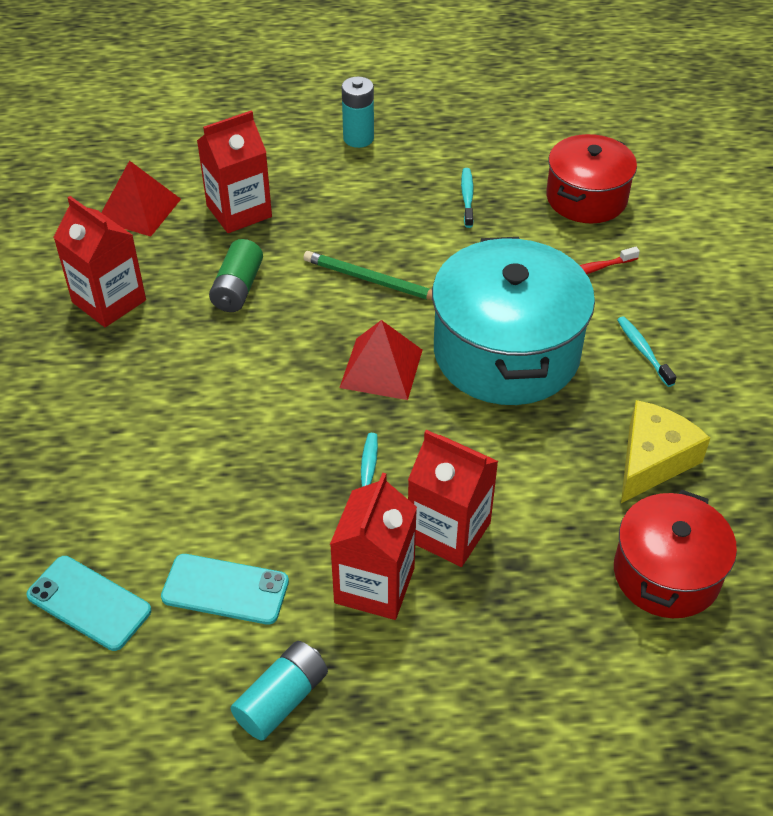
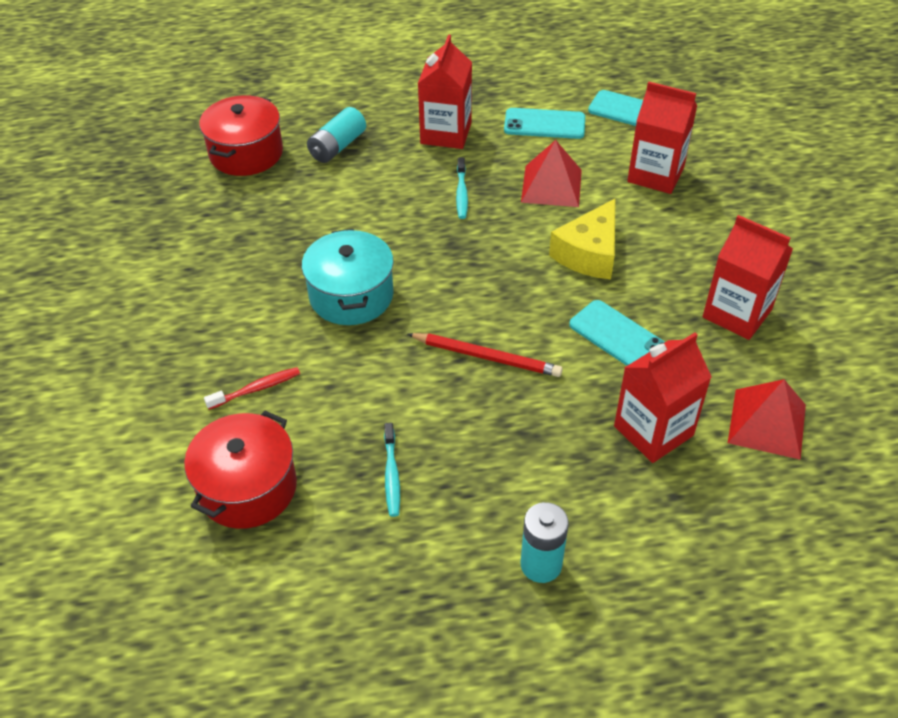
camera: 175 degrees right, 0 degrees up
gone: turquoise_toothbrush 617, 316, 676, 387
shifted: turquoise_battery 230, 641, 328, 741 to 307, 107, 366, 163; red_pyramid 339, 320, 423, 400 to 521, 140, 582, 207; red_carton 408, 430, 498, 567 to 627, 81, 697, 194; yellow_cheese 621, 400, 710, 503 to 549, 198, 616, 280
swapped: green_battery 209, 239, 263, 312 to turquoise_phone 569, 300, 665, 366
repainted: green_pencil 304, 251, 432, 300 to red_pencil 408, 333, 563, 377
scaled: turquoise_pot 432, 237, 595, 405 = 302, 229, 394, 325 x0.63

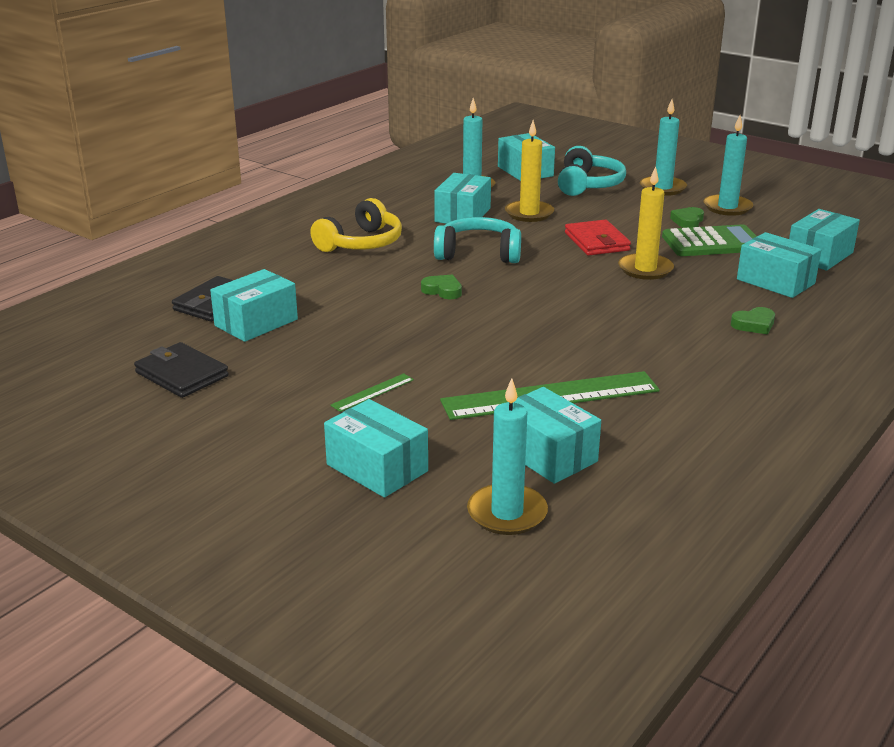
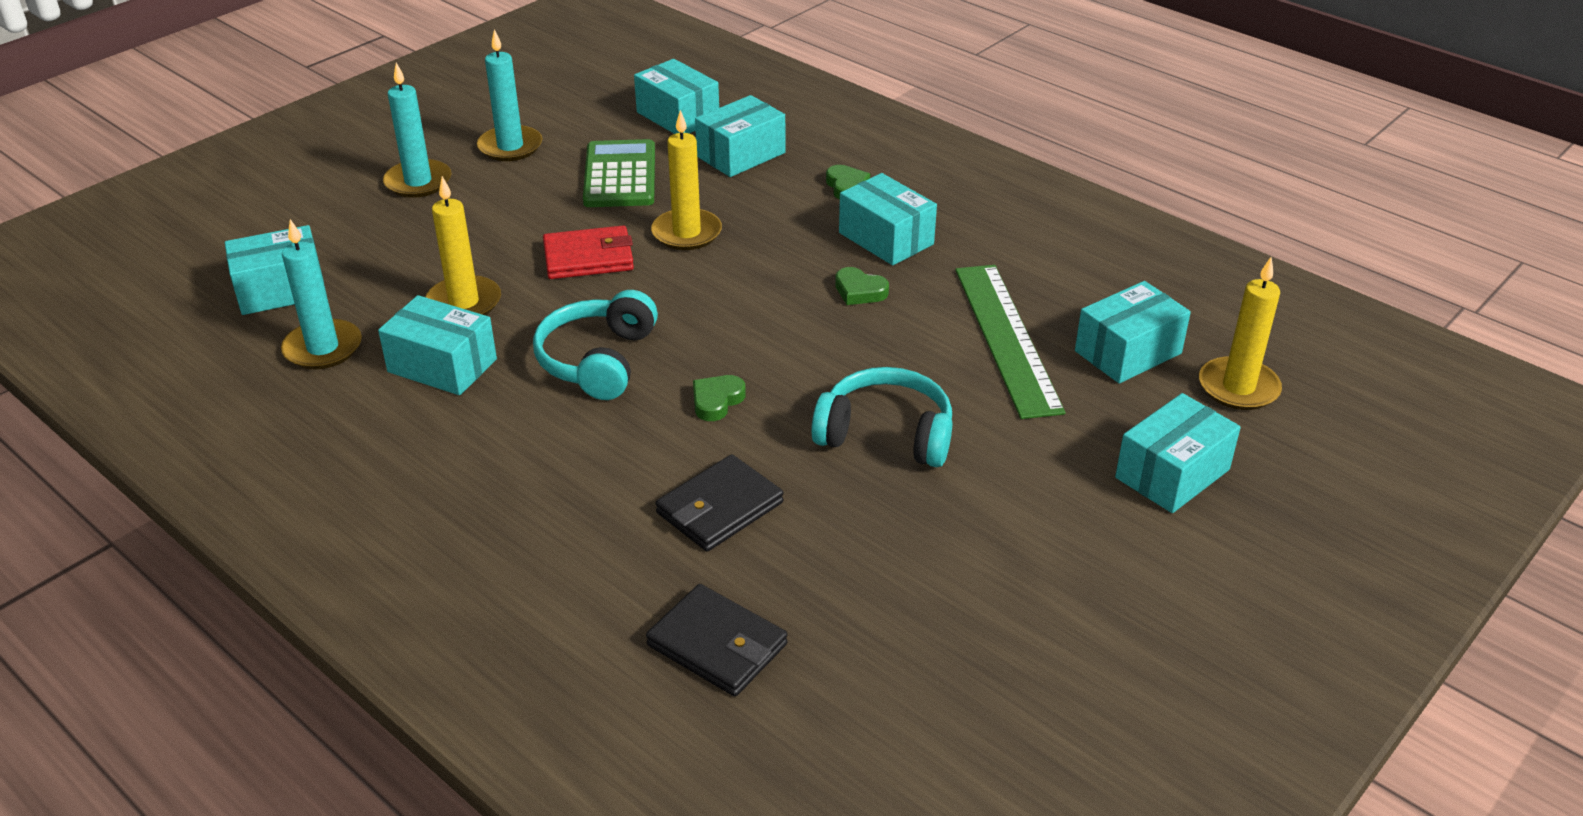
camera: 85 degrees left, 10 degrees up
gone: yellow_headphones 310, 198, 402, 252; green_ruler 330, 373, 414, 412
shifted: black_wallet 134, 342, 229, 398 to 656, 454, 783, 552; turquoise_box 210, 269, 298, 342 to 839, 173, 937, 265; turquoise_headphones 558, 146, 626, 196 to 811, 367, 952, 467; green_heart 670, 207, 704, 228 to 835, 267, 889, 305
repainted: turquoise_candle 467, 378, 548, 535 to yellow_candle 1199, 257, 1282, 410

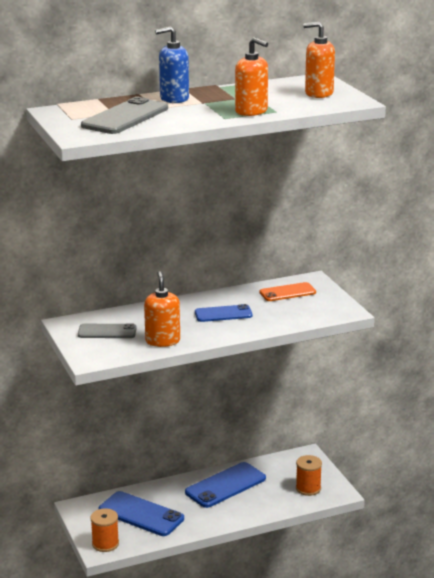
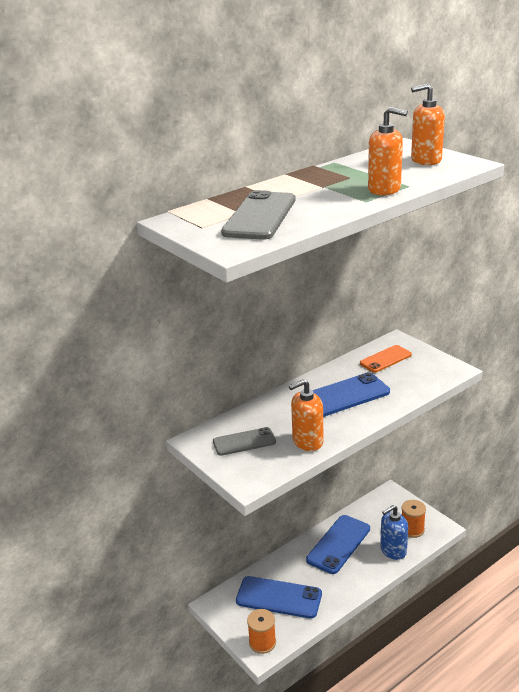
camera: 15 degrees left, 5 degrees up
shifted: blue_soap_dispenser 155, 26, 189, 103 to 380, 505, 408, 560
rotated: orange_soap_dispenser 144, 271, 180, 347 = 289, 379, 324, 451 90 degrees counterclockwise
scaled: blue_phone 195, 304, 253, 322 = 312, 372, 390, 417 x1.58

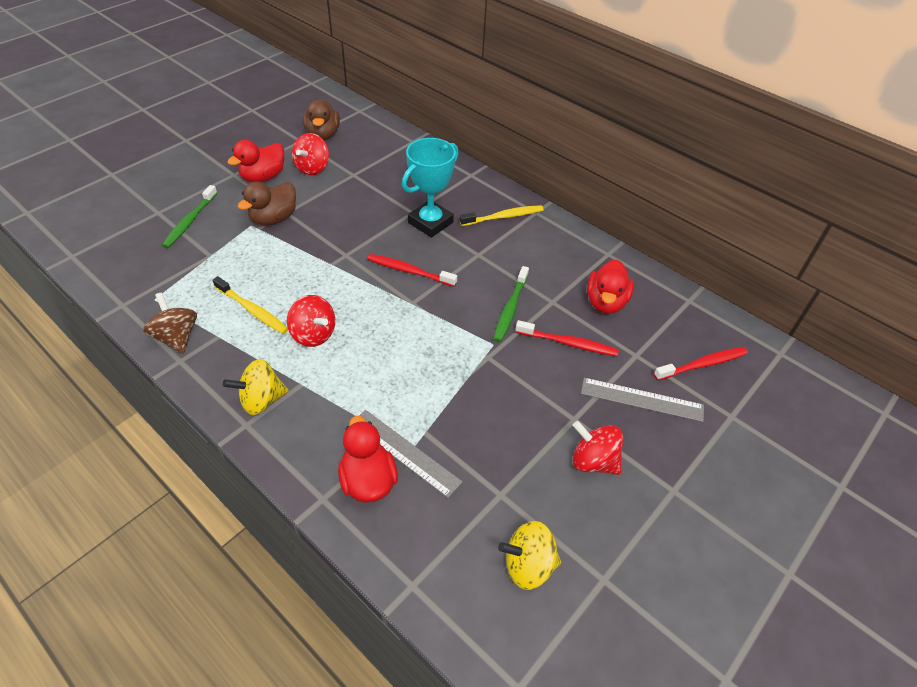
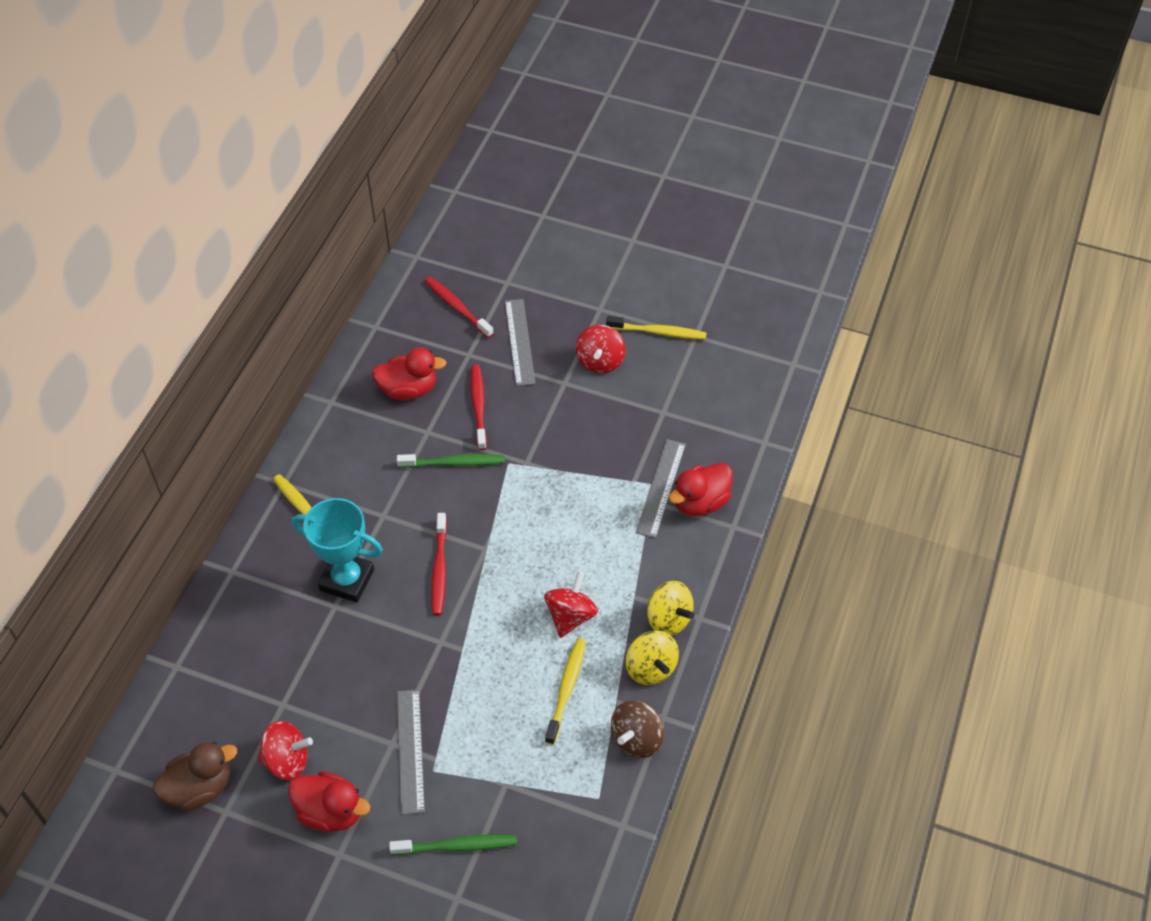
camera: 110 degrees left, 5 degrees up
new: yellow_toothbrush 606, 316, 707, 339
shifted: yellow_spinning_top 498, 521, 561, 590 to 625, 631, 679, 685
swapped: brown_duck 238, 182, 296, 226 to grey_ruler 397, 689, 425, 815

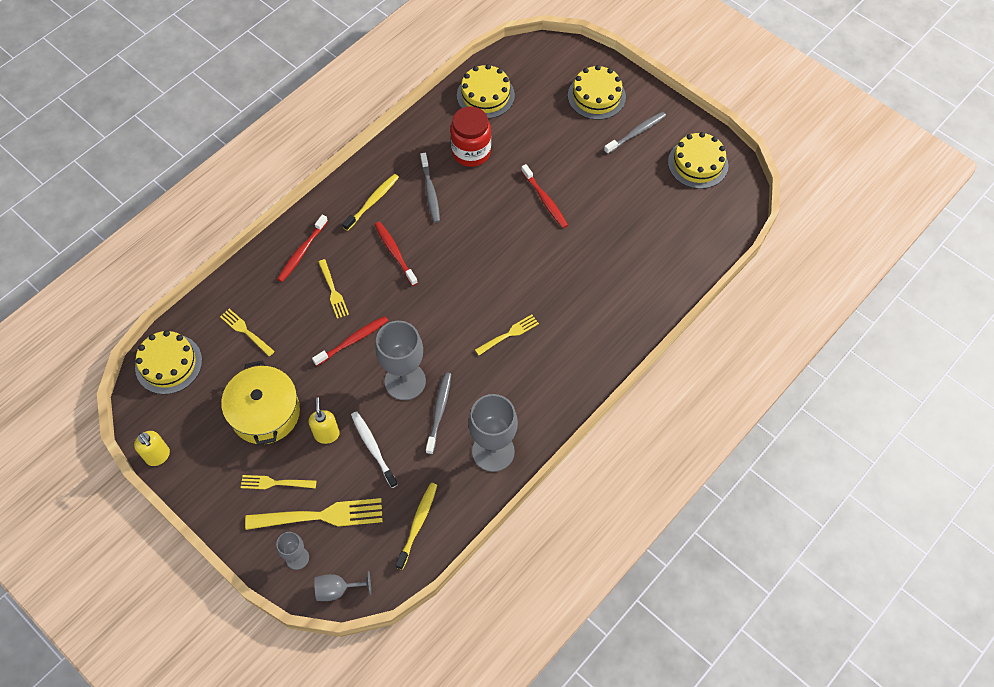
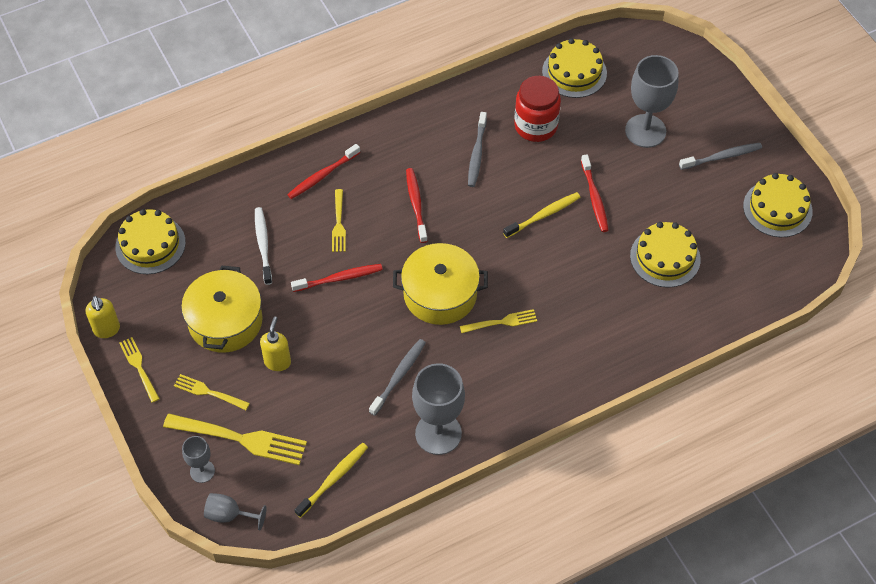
camera: 20 degrees right, 5 degrees down
new: yellow_pot 393, 243, 488, 325
shifted: yellow_fork 220, 309, 275, 356 to 119, 337, 160, 403; yellow_toothbrush 342, 174, 399, 231 to 503, 192, 580, 238; white_toothbrush 351, 411, 398, 488 to 255, 207, 272, 285; grey_goblet 375, 321, 426, 400 to 625, 55, 679, 148; yellow_cake 568, 65, 626, 120 to 630, 222, 701, 288

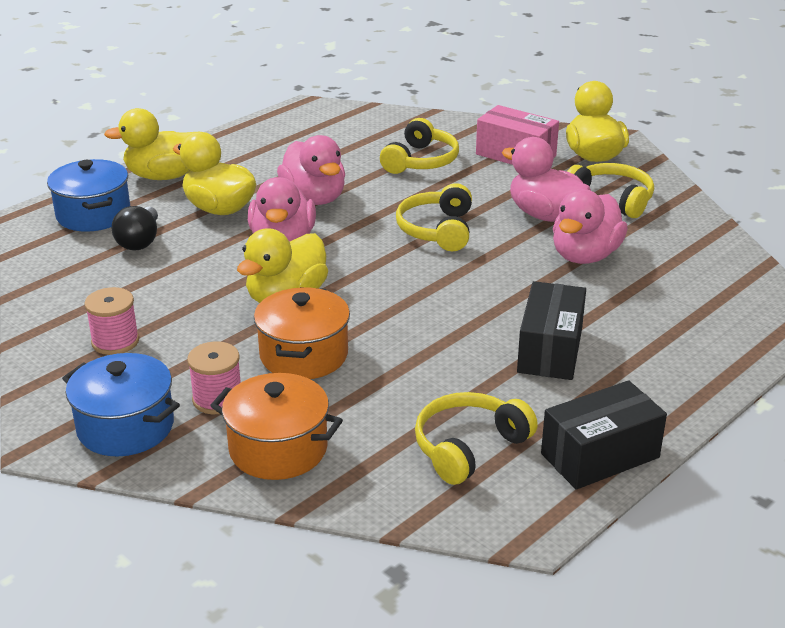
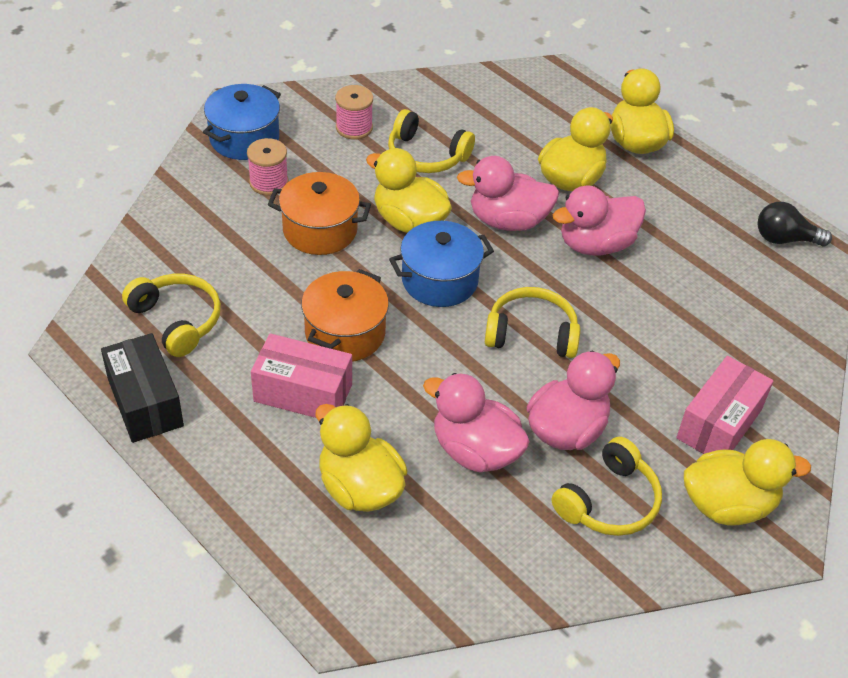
camera: 90 degrees right, 15 degrees up
new: yellow_duck 315, 404, 407, 512
shifted: blue_pot 47, 159, 130, 232 to 389, 221, 494, 307; black_light_bulb 112, 206, 158, 250 to 758, 202, 832, 247; orange_pot 210, 373, 343, 480 to 301, 269, 389, 362; yellow_headphones 380, 118, 459, 174 to 388, 109, 475, 173
repainted: black_box 517, 281, 586, 380 to pink_box 251, 333, 352, 418

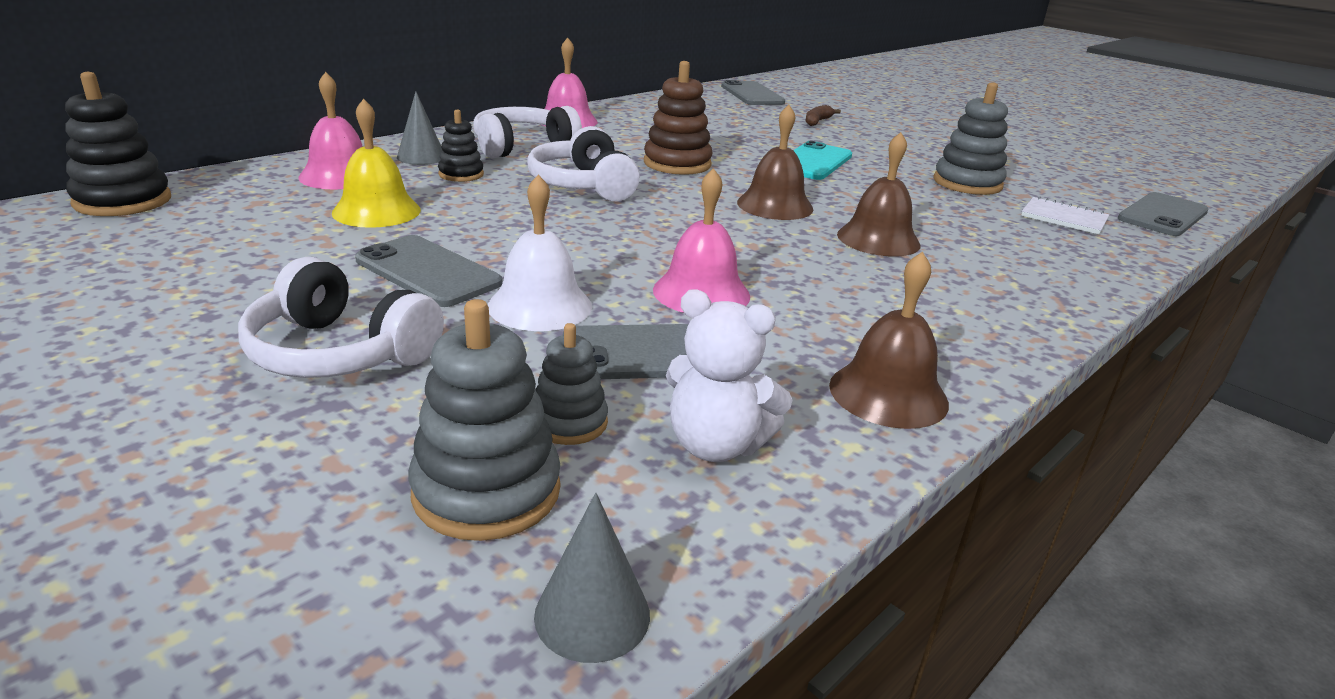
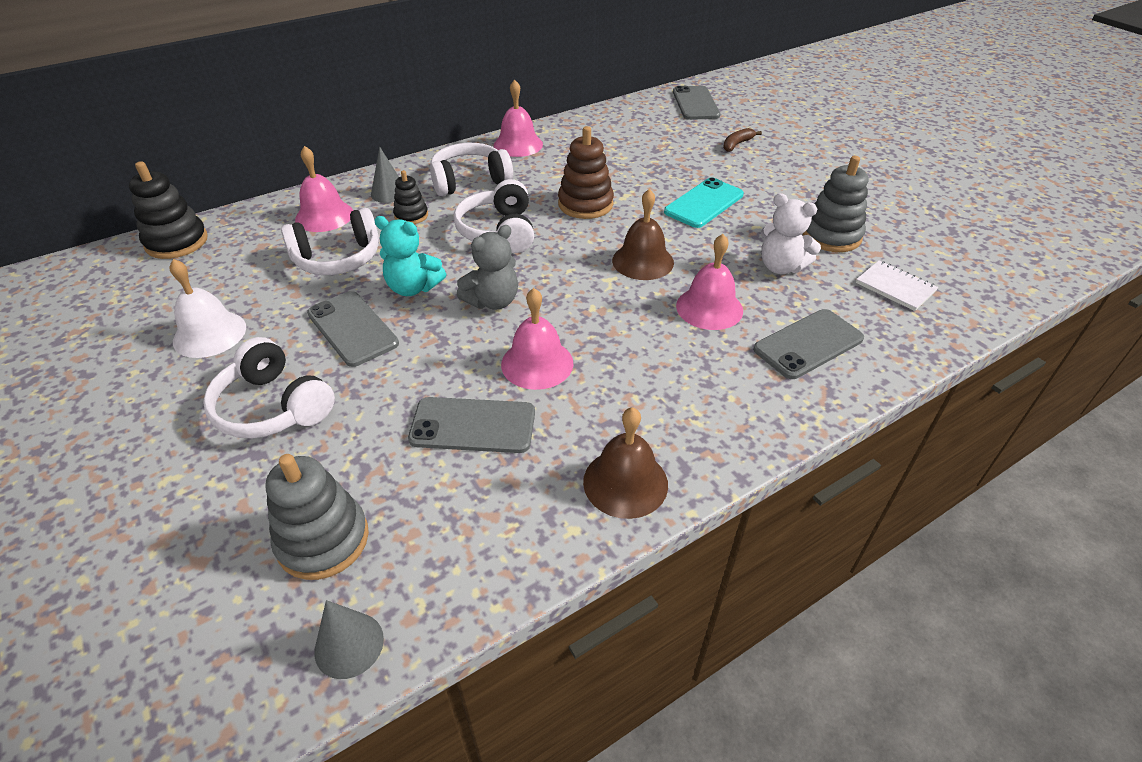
camera: 15 degrees right, 15 degrees up
gone: grey_stacking_toy 536, 323, 608, 445
new: turquoise_teddy_bear 374, 216, 446, 296; grey_teddy_bear 457, 225, 518, 310
shifted: white_bell 488, 174, 592, 331 to 169, 259, 246, 358; white_teddy_bear 666, 289, 792, 462 to 761, 193, 821, 274; grey_phone 1118, 192, 1209, 236 to 753, 309, 864, 379
swapped: yellow_bell 332, 99, 421, 228 to white_headphones 281, 208, 379, 275
repainted: brown_bell 837, 132, 921, 257 to pink_bell 676, 234, 743, 330

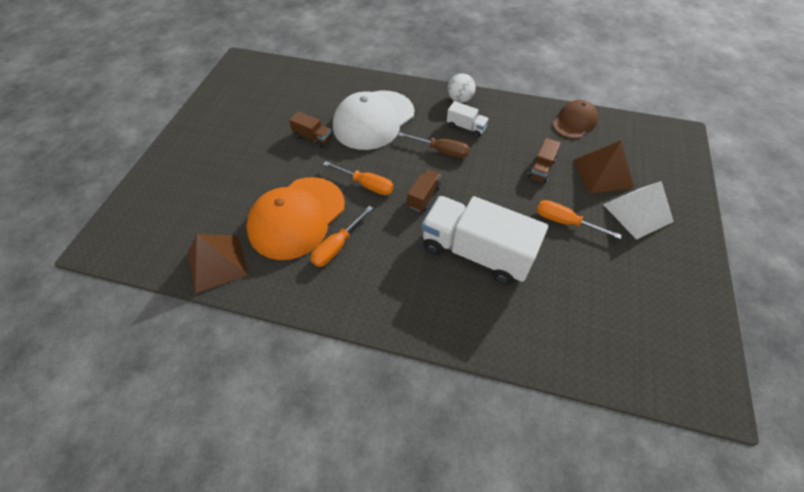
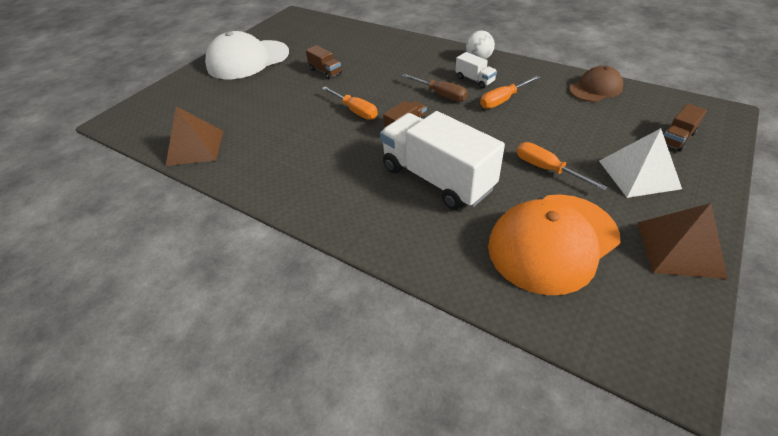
camera: 20 degrees right, 10 degrees down
shifted: orange_cap 246, 177, 345, 260 to 488, 194, 620, 295; orange_screwdriver 311, 206, 373, 267 to 480, 75, 540, 109; white_cap 333, 91, 414, 150 to 205, 31, 289, 79; brown_truck 528, 138, 561, 183 to 664, 104, 707, 152; brown_pyramid 573, 140, 634, 194 to 638, 203, 728, 279

